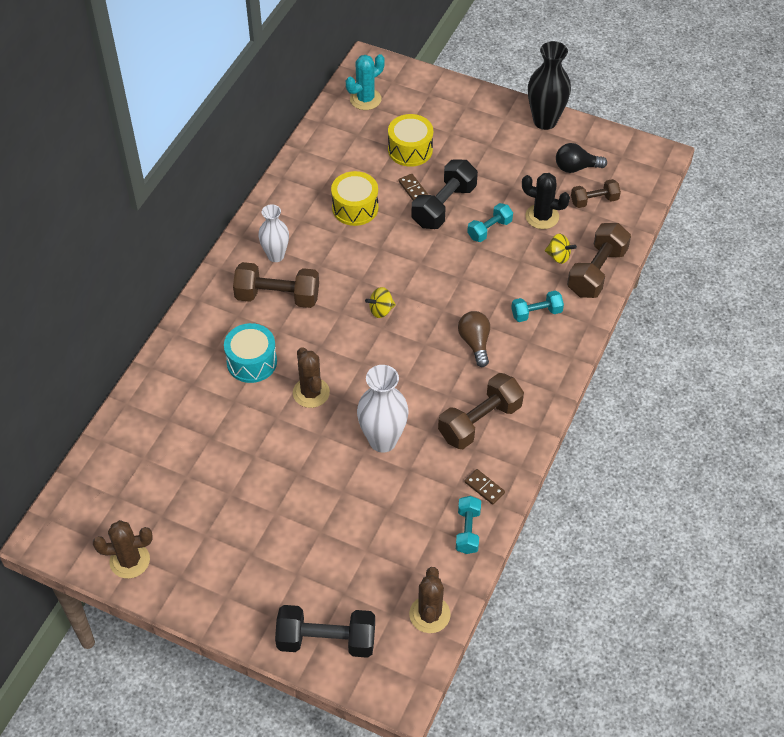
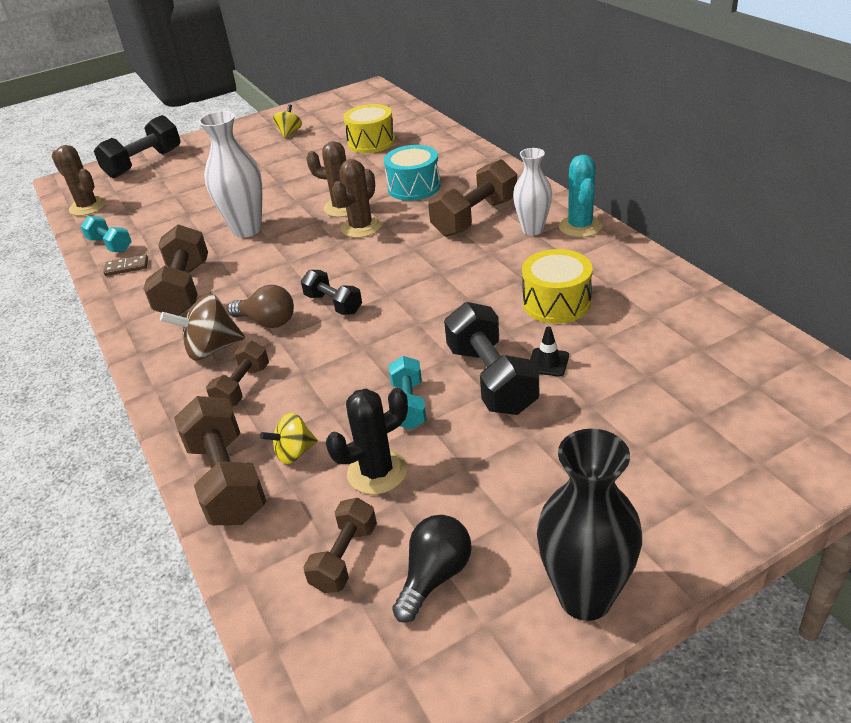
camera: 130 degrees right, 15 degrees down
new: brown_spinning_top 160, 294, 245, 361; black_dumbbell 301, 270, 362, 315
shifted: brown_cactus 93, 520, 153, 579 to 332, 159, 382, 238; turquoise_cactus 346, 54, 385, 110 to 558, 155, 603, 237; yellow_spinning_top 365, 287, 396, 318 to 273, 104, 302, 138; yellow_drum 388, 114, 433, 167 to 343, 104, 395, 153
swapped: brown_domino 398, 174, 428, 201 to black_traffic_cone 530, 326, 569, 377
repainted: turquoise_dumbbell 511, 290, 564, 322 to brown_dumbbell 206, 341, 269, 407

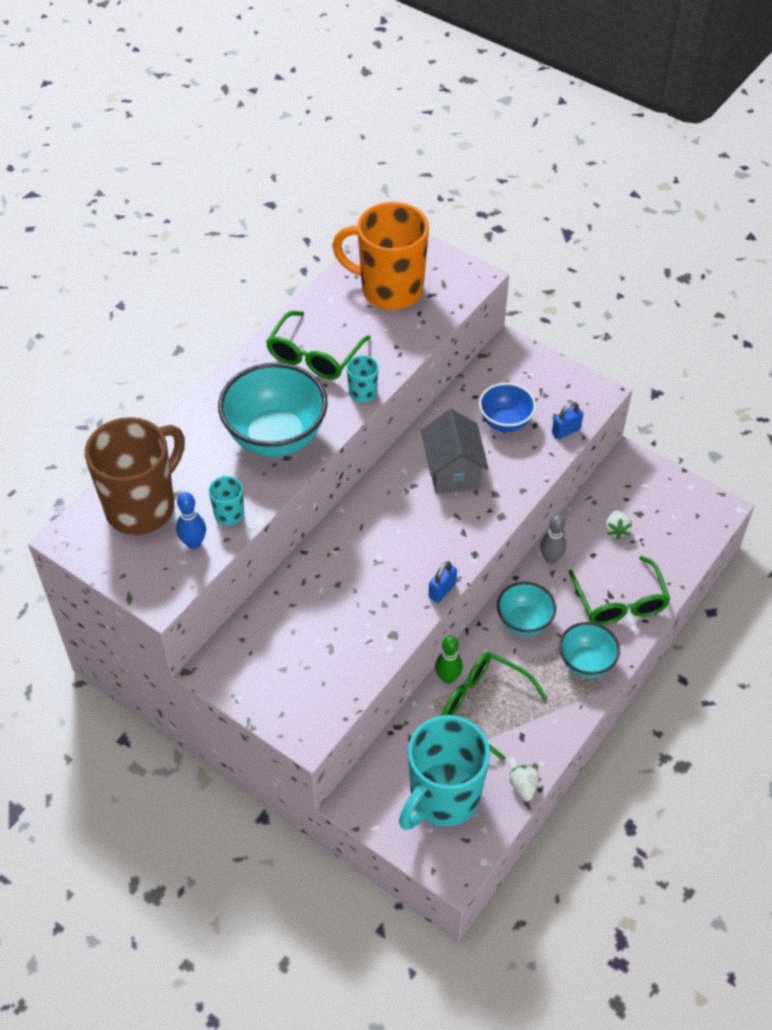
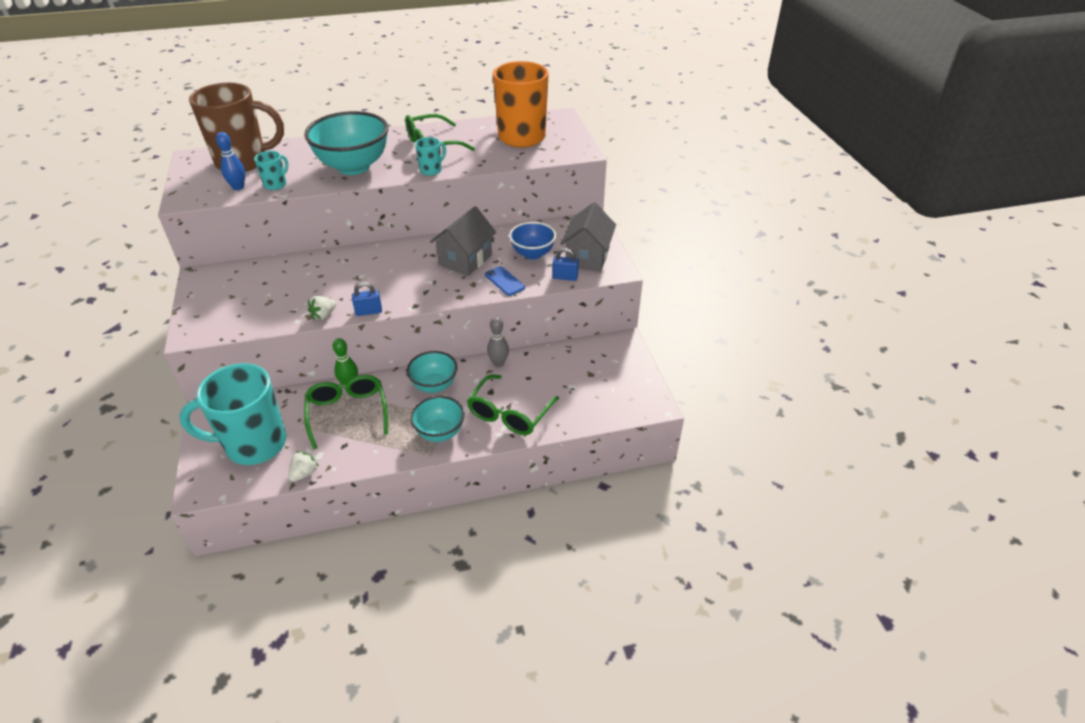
camera: 40 degrees right, 10 degrees down
new: blue_phone 485, 266, 525, 296; grey_house 560, 202, 616, 272
shifted: white_strawberry 605, 510, 632, 539 to 308, 296, 336, 320

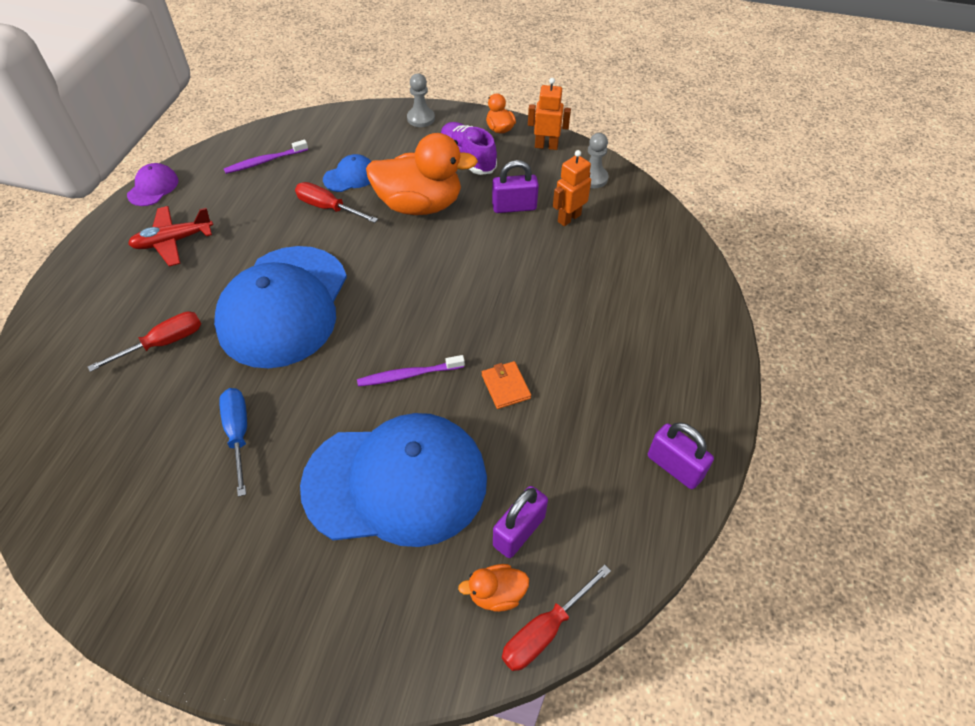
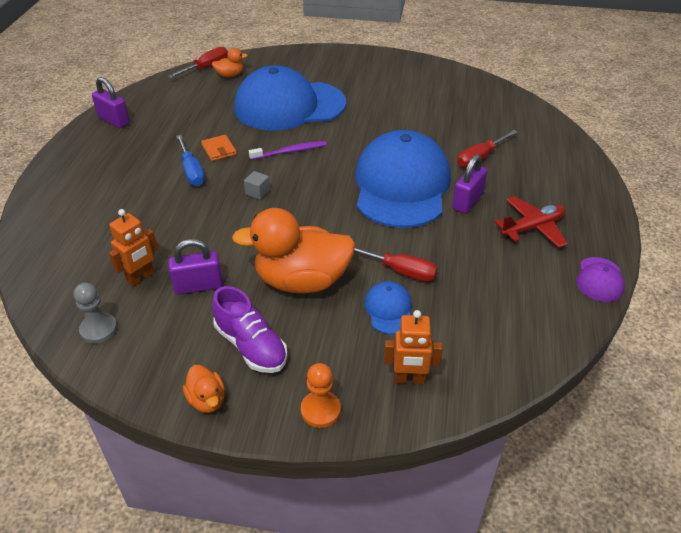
camera: 175 degrees right, 10 degrees down
gone: purple_toothbrush 224, 140, 308, 174
new: grey_cube 244, 171, 270, 200
shifted: blue_screwdriver 219, 388, 247, 497 to 176, 135, 205, 186; purple_padlock 493, 486, 548, 558 to 452, 154, 488, 214; orange_robot 528, 78, 571, 150 to 384, 310, 443, 384
repainted: grey_pawn 407, 74, 435, 127 to orange_pawn 301, 363, 341, 428
rotated: blue_cap 323, 154, 371, 192 = 364, 281, 412, 334 120 degrees clockwise

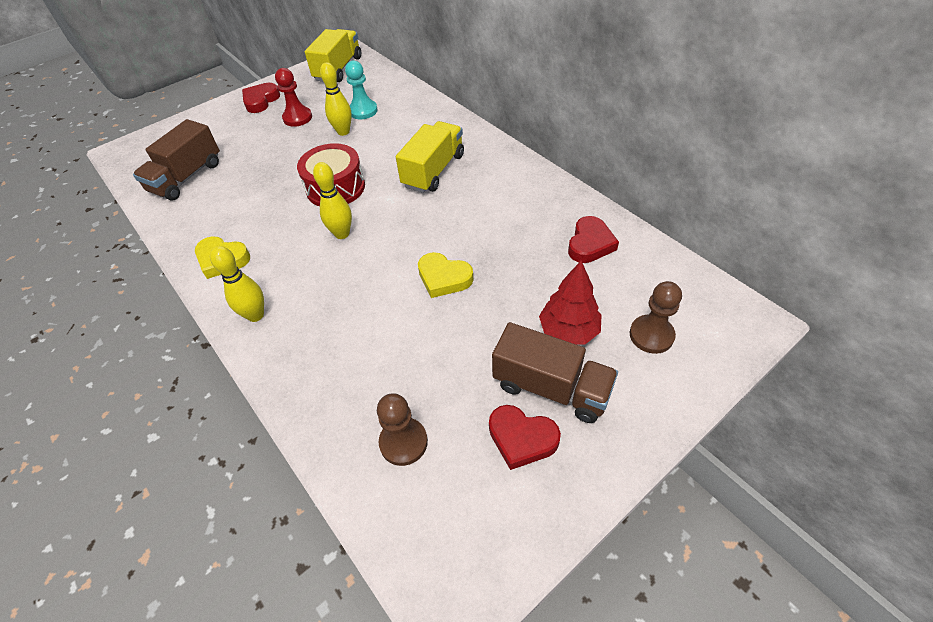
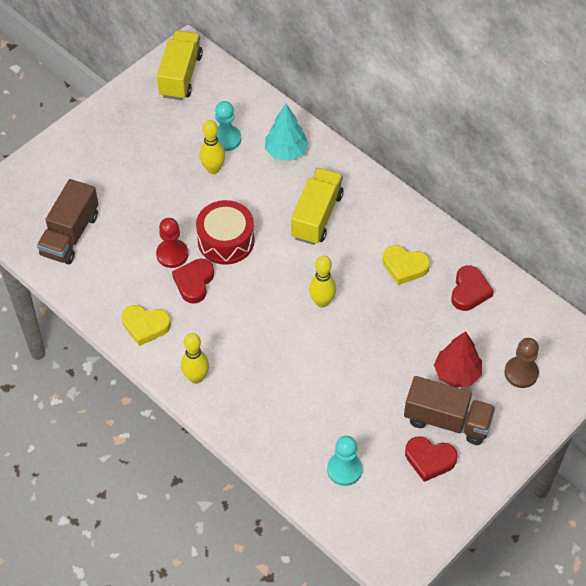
camera: 10 degrees left, 5 degrees up
new: turquoise_tree 265, 104, 309, 161
shifted: red_heart 242, 83, 280, 113 to 172, 258, 214, 304; red_pawn 275, 68, 312, 127 to 156, 218, 188, 268; yellow_bowling_pin 313, 162, 352, 239 to 309, 255, 336, 308; yellow_heart 418, 252, 473, 298 to 382, 245, 430, 285
repainted: brown_pawn 377, 393, 428, 466 to turquoise_pawn 327, 436, 363, 486

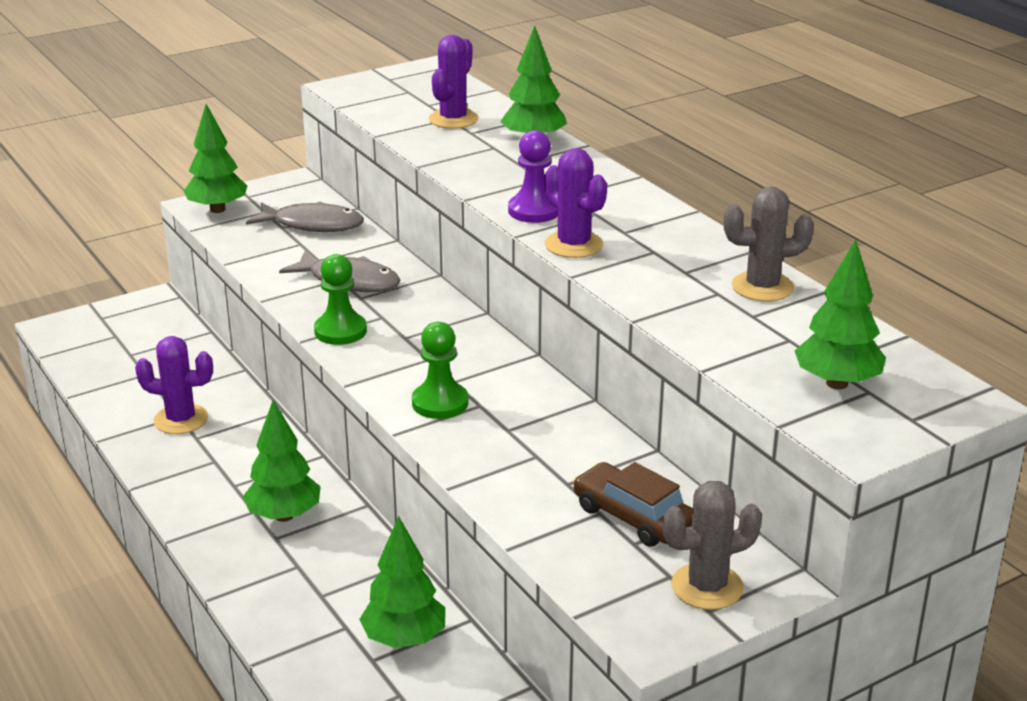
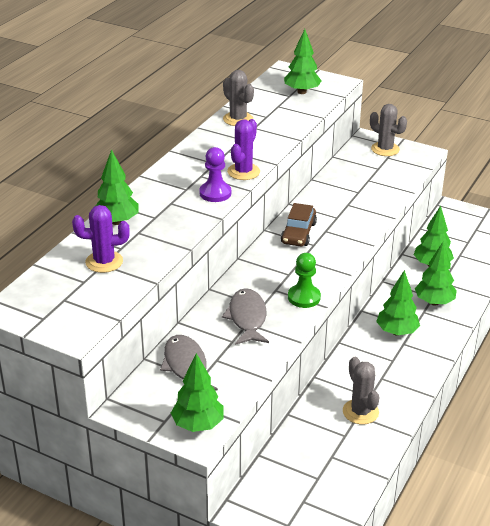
camera: 120 degrees left, 5 degrees up
gone: green_pawn 412, 322, 469, 419
new: green_tree 415, 242, 457, 306
shifted: brown_car 573, 462, 693, 547 to 281, 203, 317, 246
repainted: purple_cactus 135, 336, 213, 434 to grey_cactus 343, 357, 379, 424

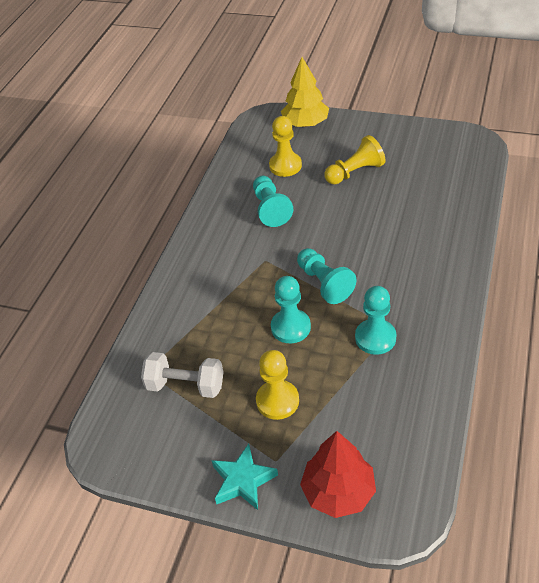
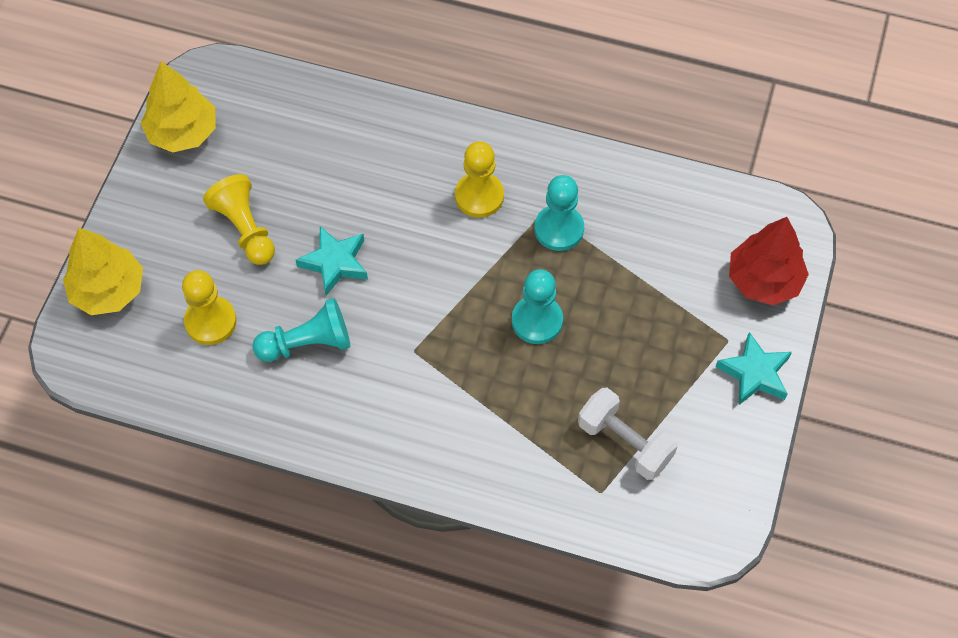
camera: 95 degrees left, 15 degrees up
gone: turquoise_pawn 297, 248, 356, 304
new: yellow_tree 141, 61, 216, 153; turquoise_star 296, 226, 368, 296
shifted: yellow_pawn 256, 350, 299, 420 to 455, 141, 504, 218
rotated: white_dumbbell 141, 352, 224, 398 = 578, 388, 678, 480 60 degrees counterclockwise

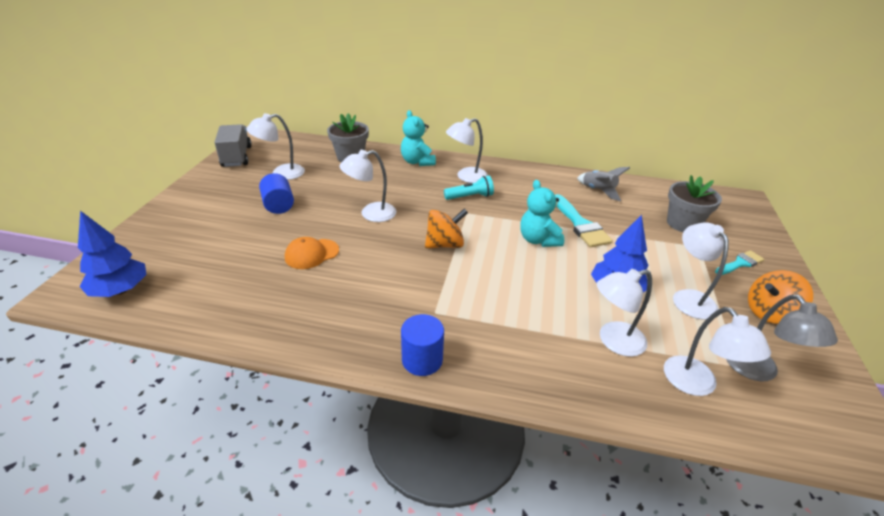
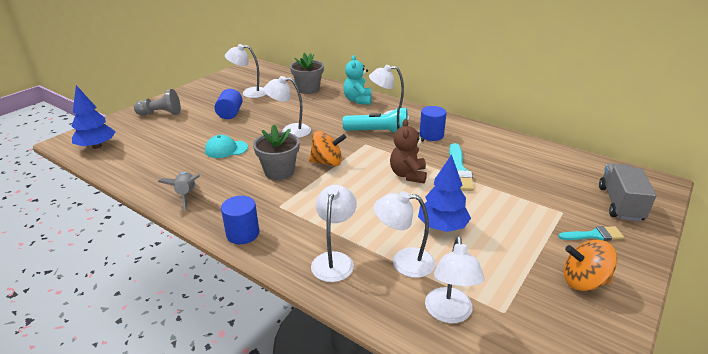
camera: 25 degrees right, 5 degrees down
gone: grey_lamp 726, 294, 838, 382
new: grey_pawn 134, 89, 181, 116; blue_cylinder 419, 106, 447, 141
shifted: grey_truck 214, 124, 252, 167 to 599, 163, 656, 222; grey_rocket 577, 167, 630, 201 to 158, 172, 200, 211; grey_flower_pot 667, 175, 722, 232 to 253, 124, 300, 180; white_lamp 673, 223, 729, 319 to 311, 185, 357, 282
repainted: orange_cap 285, 237, 339, 269 to turquoise_cap 205, 135, 248, 158; turquoise_teddy_bear 520, 180, 564, 247 to brown_teddy_bear 390, 119, 427, 184
scaled: turquoise_flashlight 444, 176, 494, 200 = 343, 107, 408, 133 x1.51

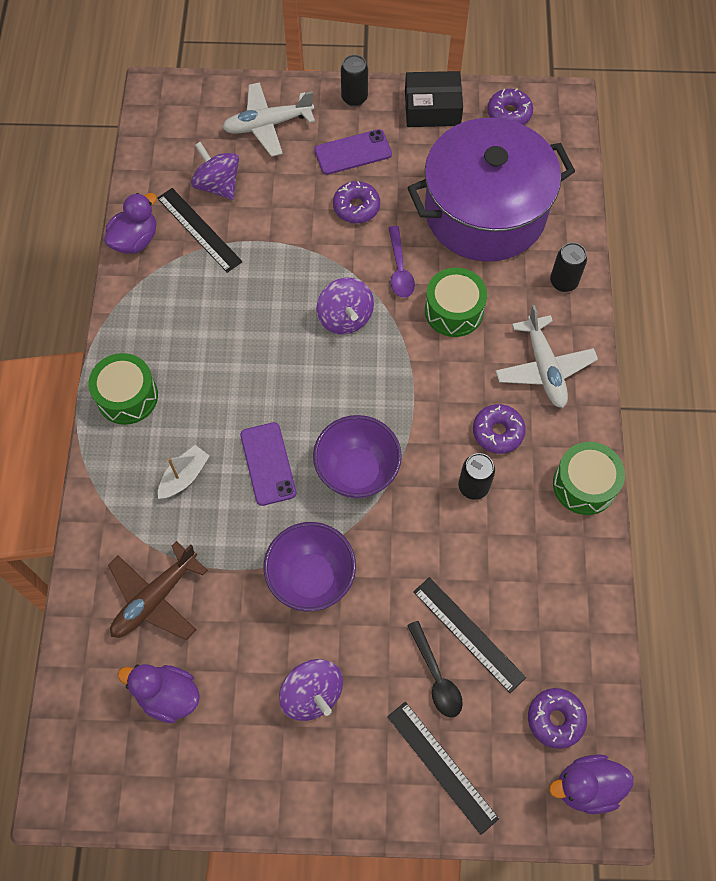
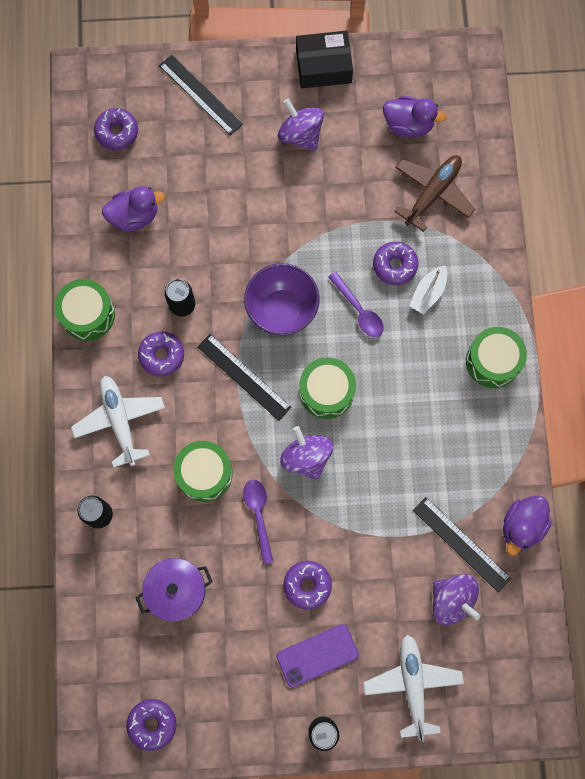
camera: 175 degrees right, 10 degrees up
gone: purple_bowl 264, 522, 356, 611; black_spoon 407, 621, 463, 718
new: green_drum 299, 358, 356, 419; purple_donut 373, 242, 418, 285
shifted: black_box 405, 71, 463, 127 to 296, 31, 353, 88; black_ruler 413, 577, 526, 693 to 197, 334, 291, 421; purple_duck 549, 754, 634, 814 to 102, 186, 165, 232
swapped: purple_phone 240, 422, 296, 506 to purple_spoon 328, 272, 384, 337
rotated: white_plane 222, 82, 315, 157 = 363, 635, 464, 742 75 degrees counterclockwise
scaled: purple_pot 407, 118, 575, 262 = 136, 558, 213, 622 x0.47

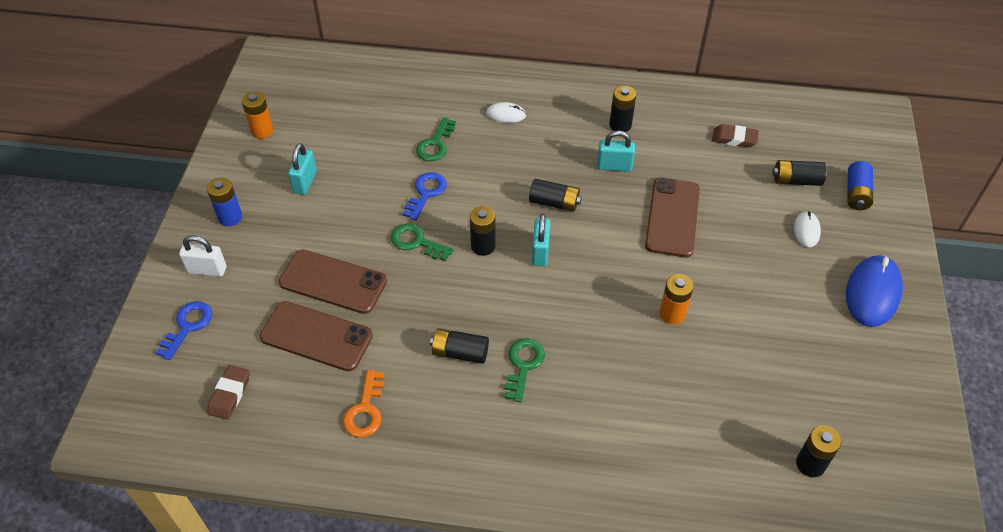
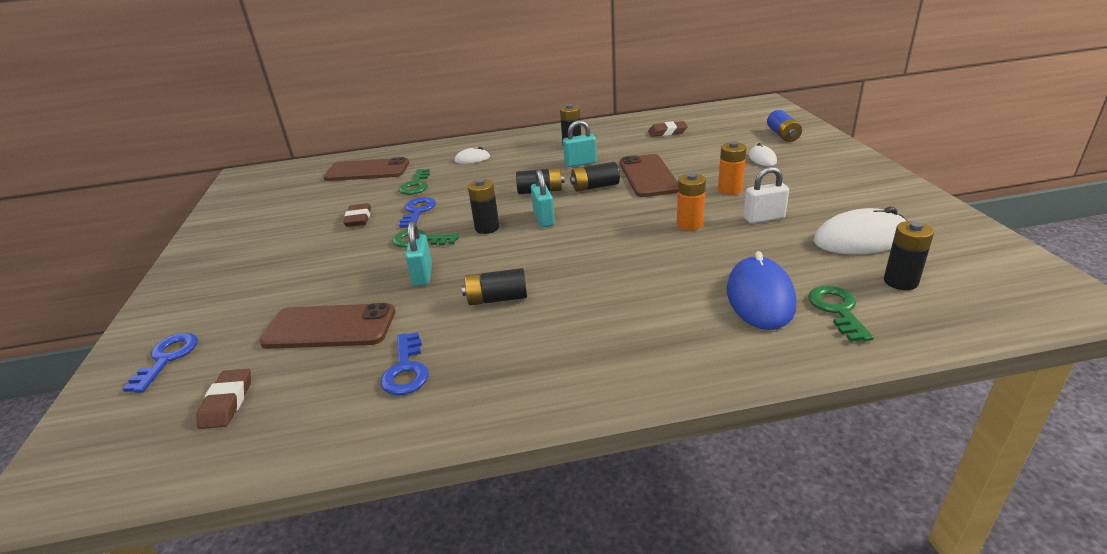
camera: 15 degrees left, 20 degrees down
gone: blue_battery 207, 177, 242, 226
new: brown_eraser 343, 203, 371, 227; white_mouse 813, 207, 907, 254
shifted: white_padlock 179, 235, 226, 277 to 743, 167, 789, 224; orange_battery 242, 91, 273, 139 to 718, 141, 747, 195; brown_phone 279, 249, 387, 314 to 323, 157, 409, 181; turquoise_padlock 288, 143, 317, 195 to 405, 222, 432, 286; green_key 505, 339, 545, 402 to 808, 286, 874, 342; black_battery 772, 160, 827, 186 to 570, 162, 620, 192; blue_mouse 846, 255, 903, 327 to 727, 251, 796, 330
repainted: orange_key 343, 370, 385, 438 to blue_key 381, 332, 429, 395

